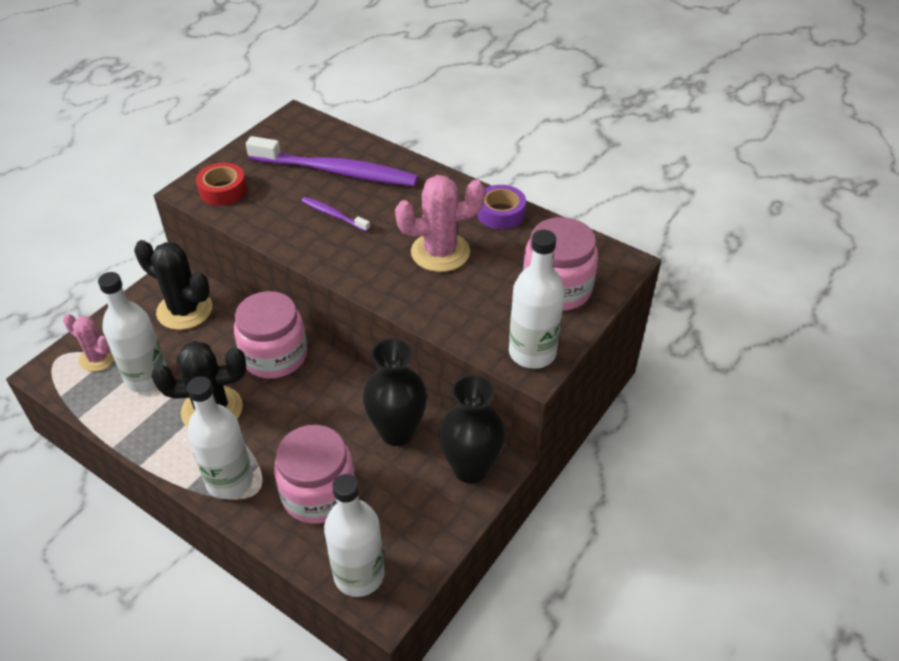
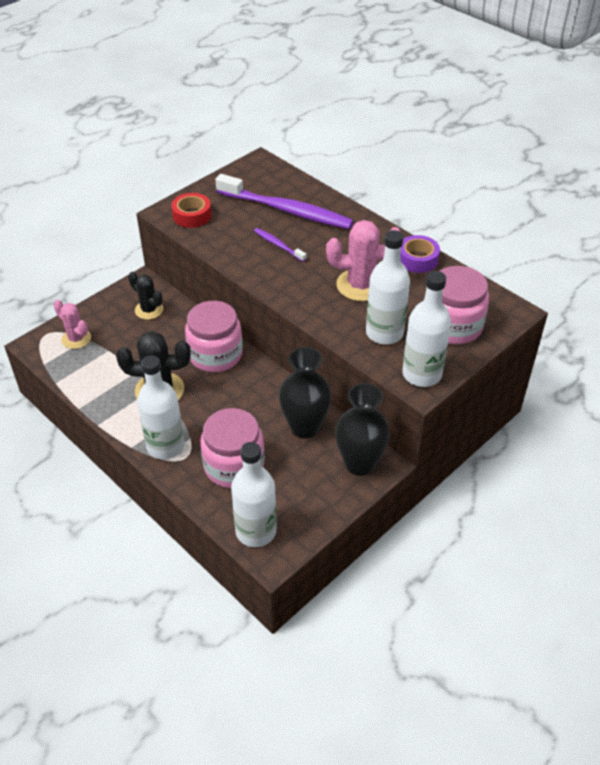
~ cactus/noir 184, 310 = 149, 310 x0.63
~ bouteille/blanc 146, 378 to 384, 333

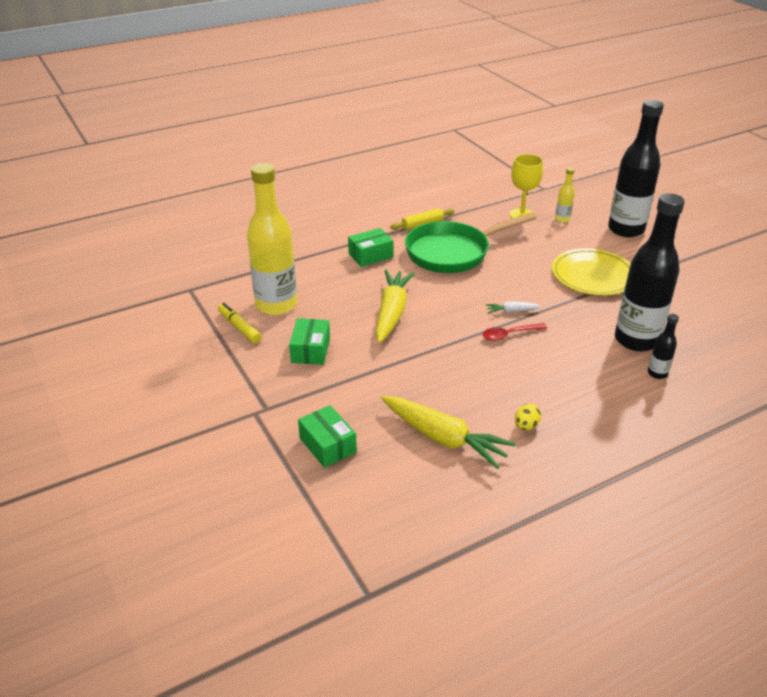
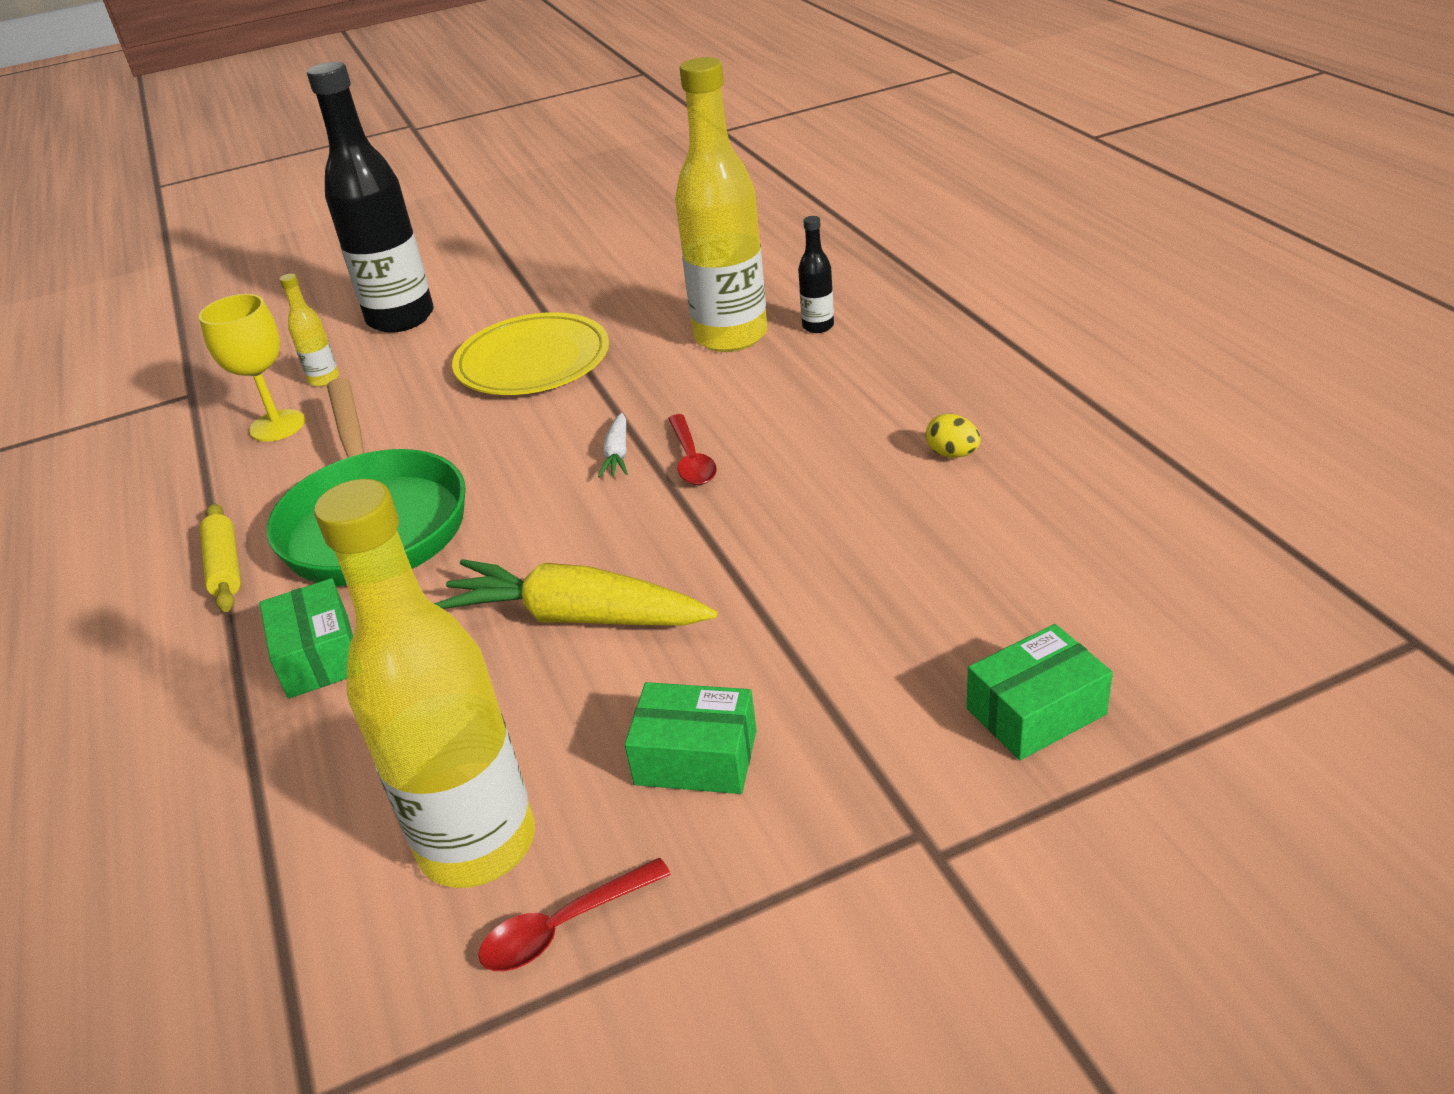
~ bouteille/noir 636, 340 to bouteille/jaune 730, 336
~ feutre/jaune 239, 327 to cuillère/rouge 564, 926
- carotte/jaune 444, 438

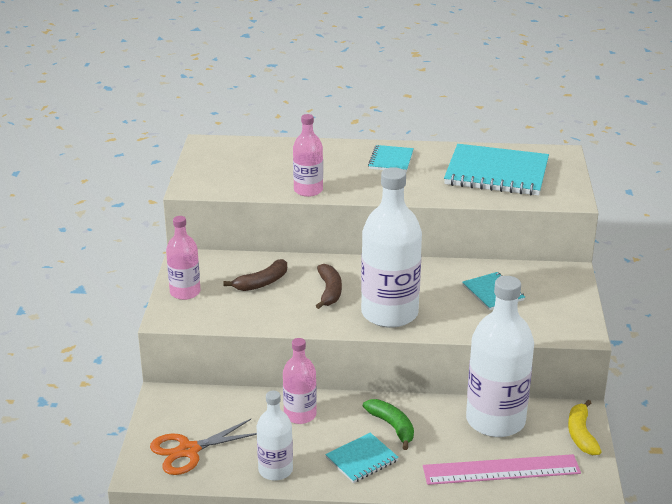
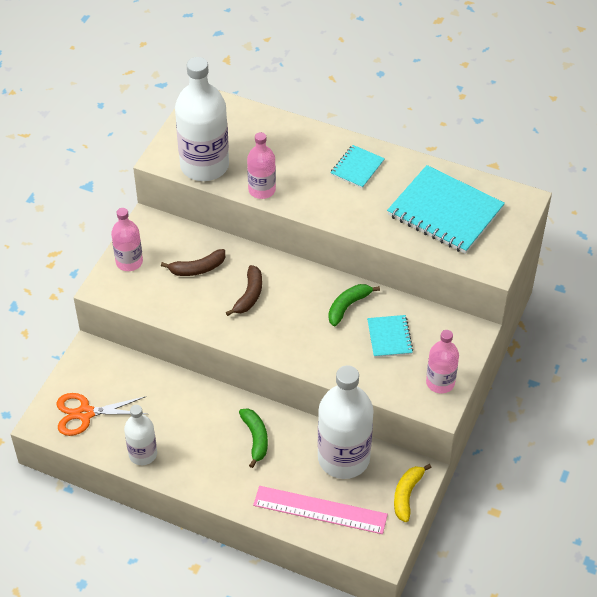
~ bouteille/blanc 389, 313 to 204, 165
~ bouteille/rose 300, 415 to 440, 382
- carnet/turquoise 362, 459
+ banane/vert 348, 306

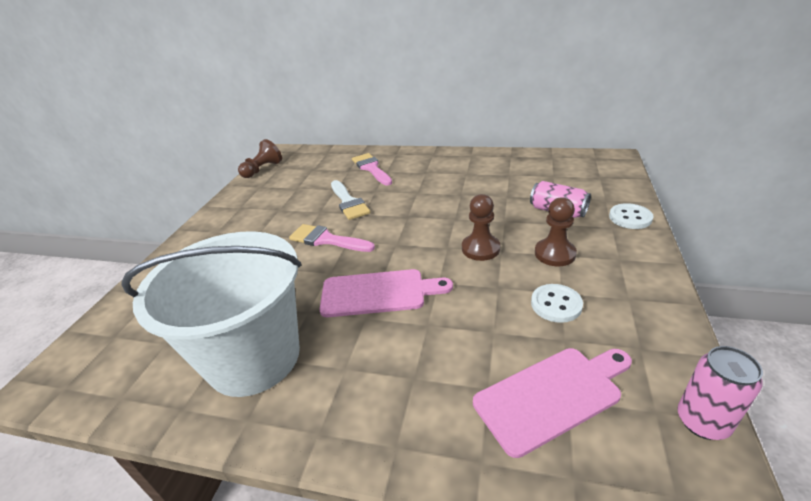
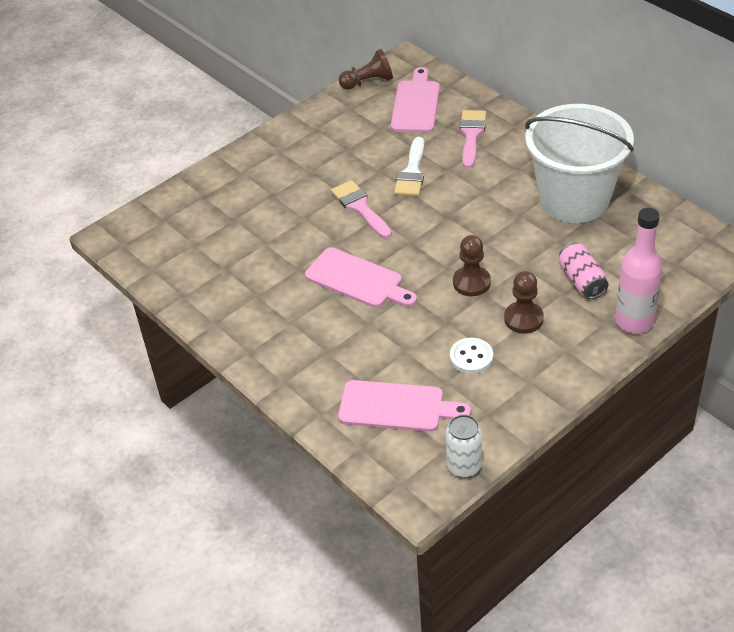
~ bouton/blanc 630, 218 to bouteille/rose 634, 321
~ seau/blanc 254, 357 to 574, 200
~ canette/rose 702, 422 to canette/blanc 464, 466
+ planche à découper/rose 415, 104

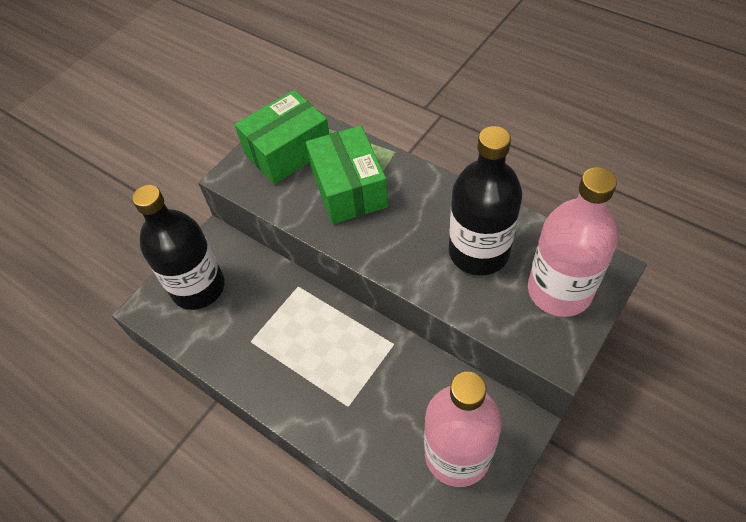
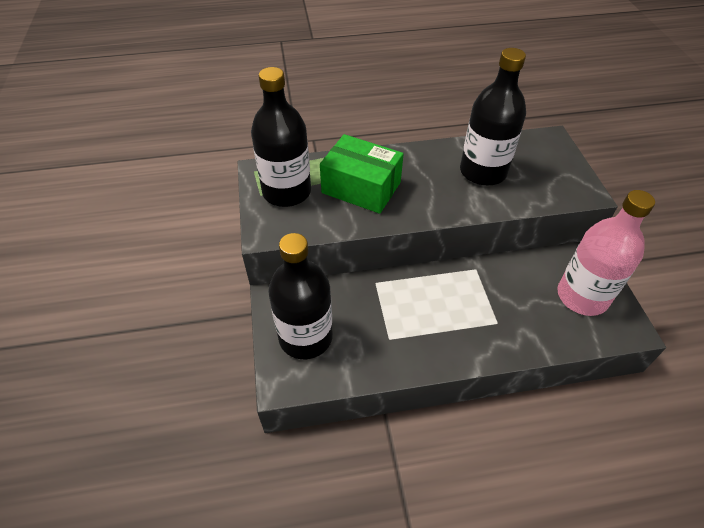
~ boîte/vert 288, 151 to bouteille/noir 287, 192
- bouteille/rose 559, 291

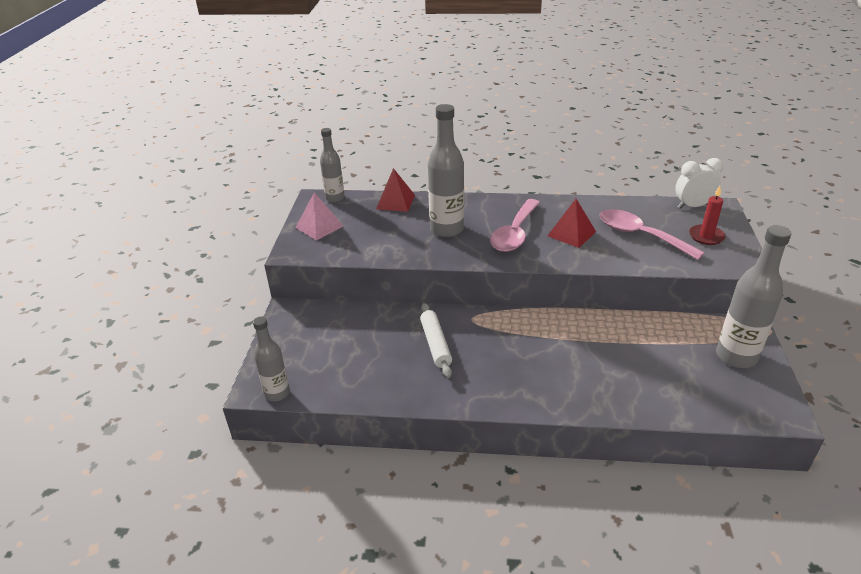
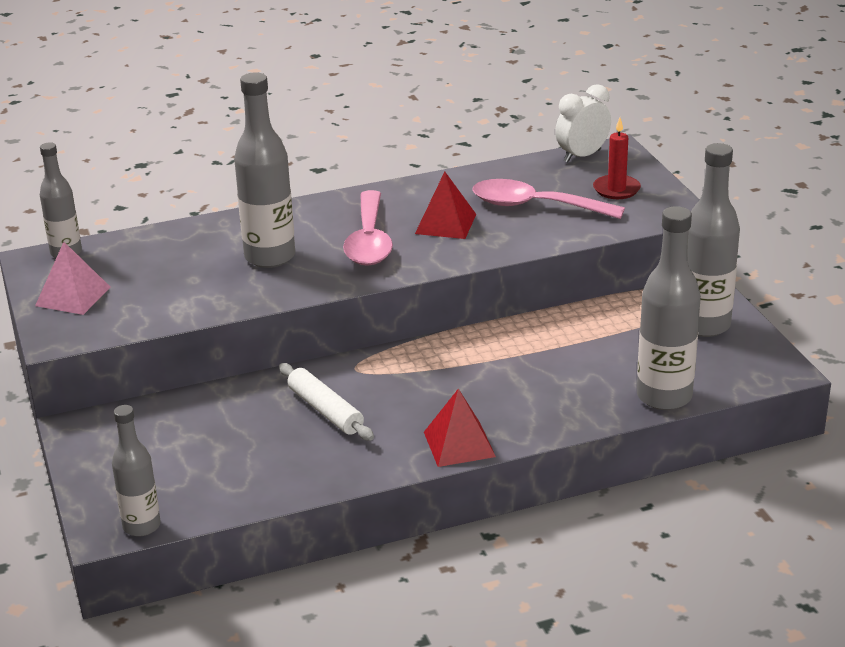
~ pyramide/rouge 395, 201 to 459, 444
+ bouteille/gris 664, 397

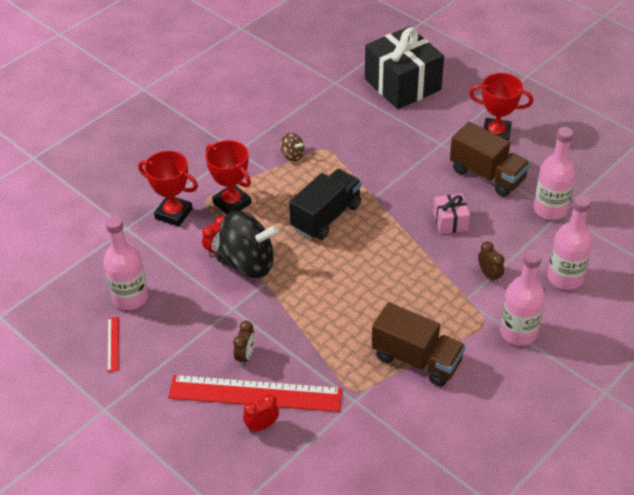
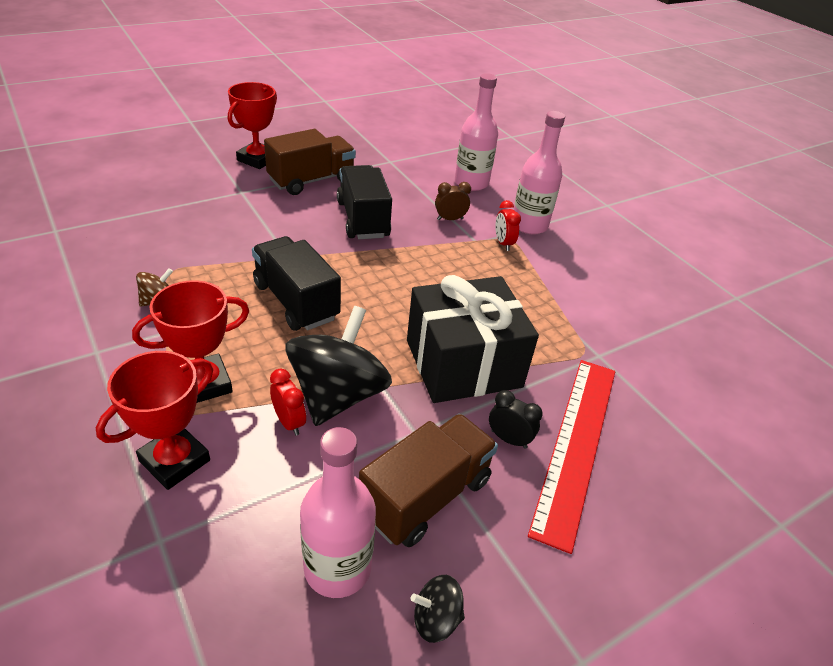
~ cadeau/noir 402, 84 to 463, 363
- bouteille/rose 550, 209
~ cadeau/rose 450, 221 to camion/noir 363, 219
~ camion/marron 416, 359 to 425, 496
~ règle/rouge 113, 344 to toupie/noir 436, 619
~ réveil/marron 245, 356 to réveil/noir 509, 439
~ réveil/rouge 262, 426 to 503, 243

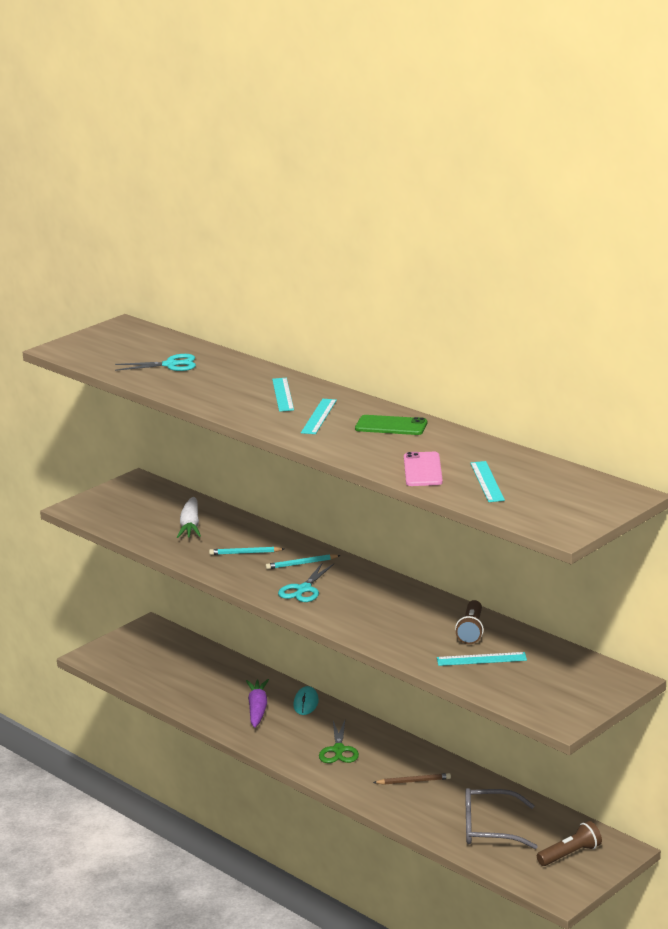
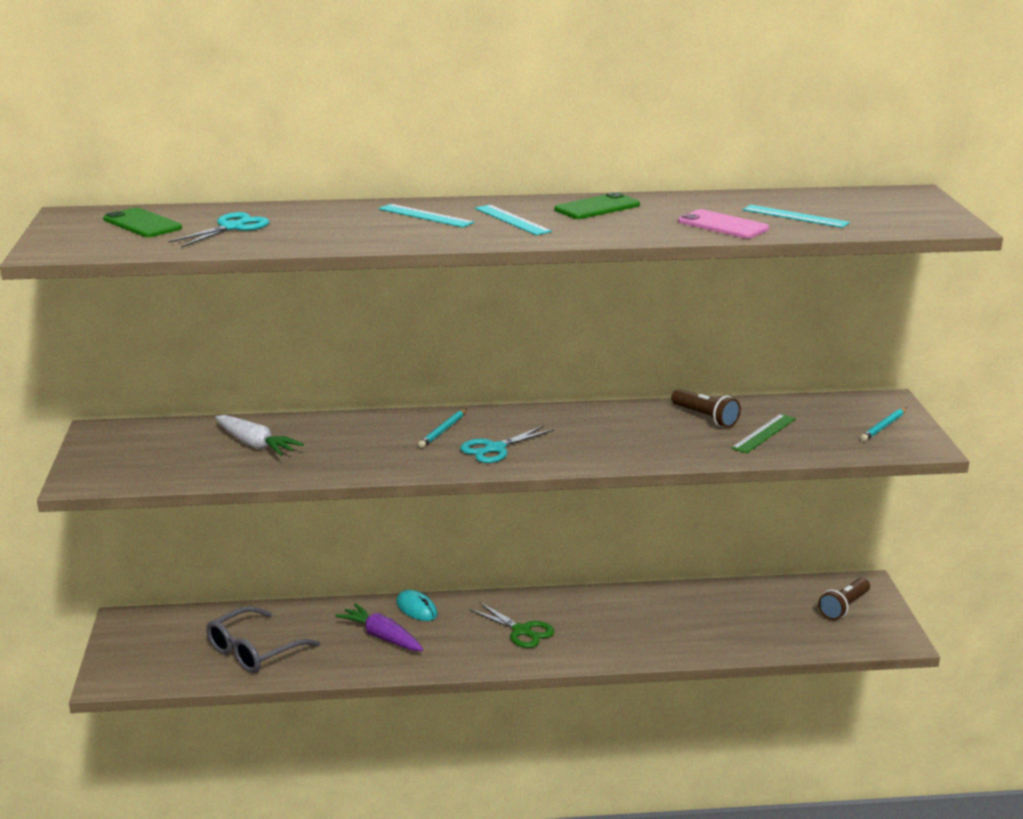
~ crayon/turquoise 245, 553 to 883, 426
~ ciseaux/turquoise 304, 589 = 495, 449 75 degrees clockwise
~ règle/turquoise 481, 659 to règle/vert 764, 433
- crayon/marron 414, 781
~ lunettes/gris 489, 828 to 254, 651
~ lampe de poche/marron 570, 854 = 844, 607 150 degrees counterclockwise
+ téléphone/vert 142, 224

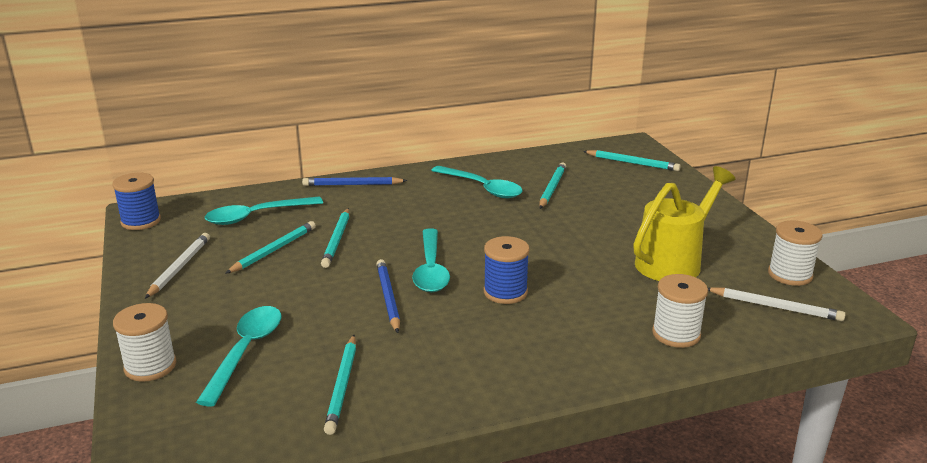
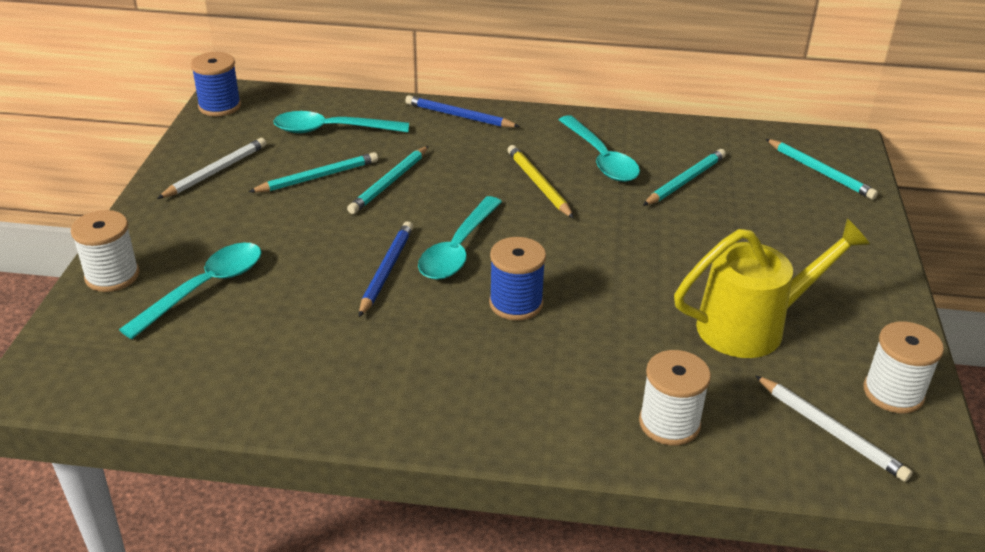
- crayon/turquoise 342, 386
+ crayon/jaune 538, 184

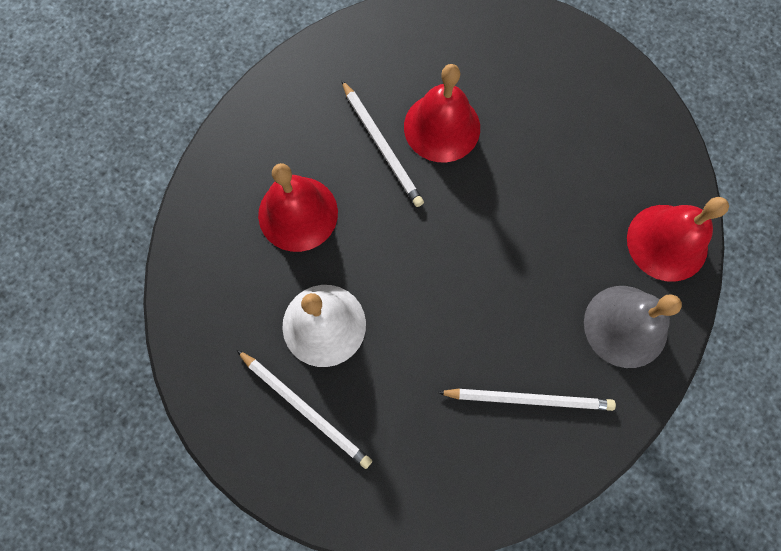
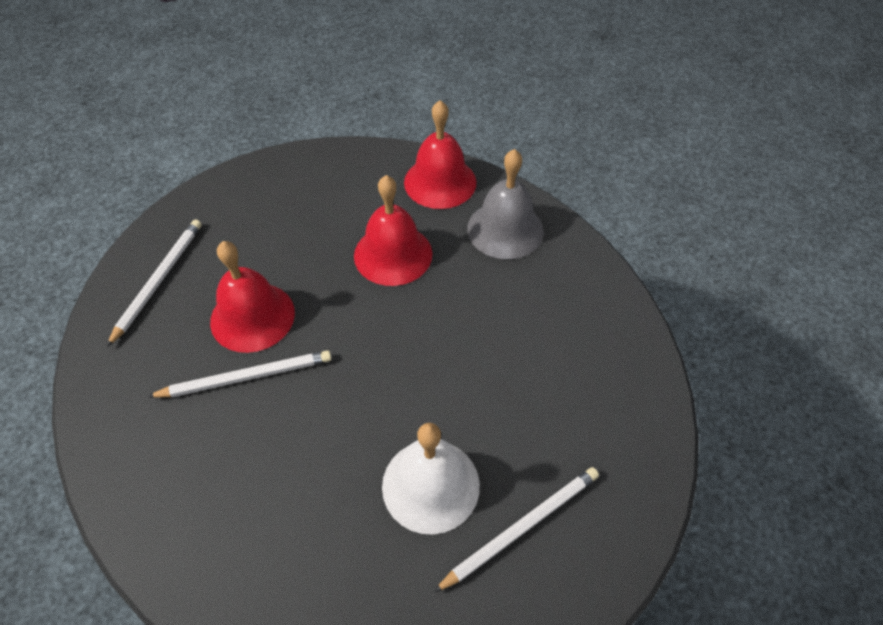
~ cloche/rouge 298, 213 to 393, 254
~ crayon/blanc 529, 399 to 159, 280

